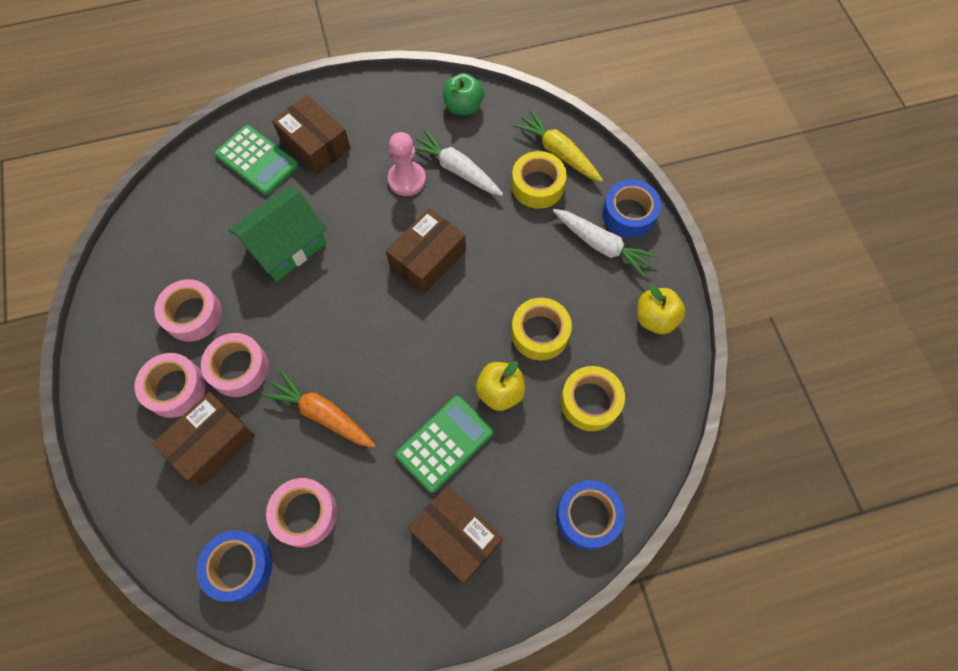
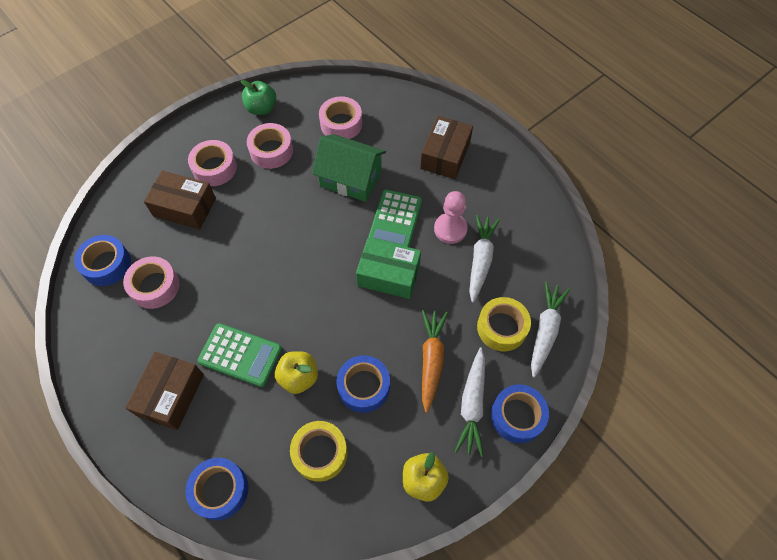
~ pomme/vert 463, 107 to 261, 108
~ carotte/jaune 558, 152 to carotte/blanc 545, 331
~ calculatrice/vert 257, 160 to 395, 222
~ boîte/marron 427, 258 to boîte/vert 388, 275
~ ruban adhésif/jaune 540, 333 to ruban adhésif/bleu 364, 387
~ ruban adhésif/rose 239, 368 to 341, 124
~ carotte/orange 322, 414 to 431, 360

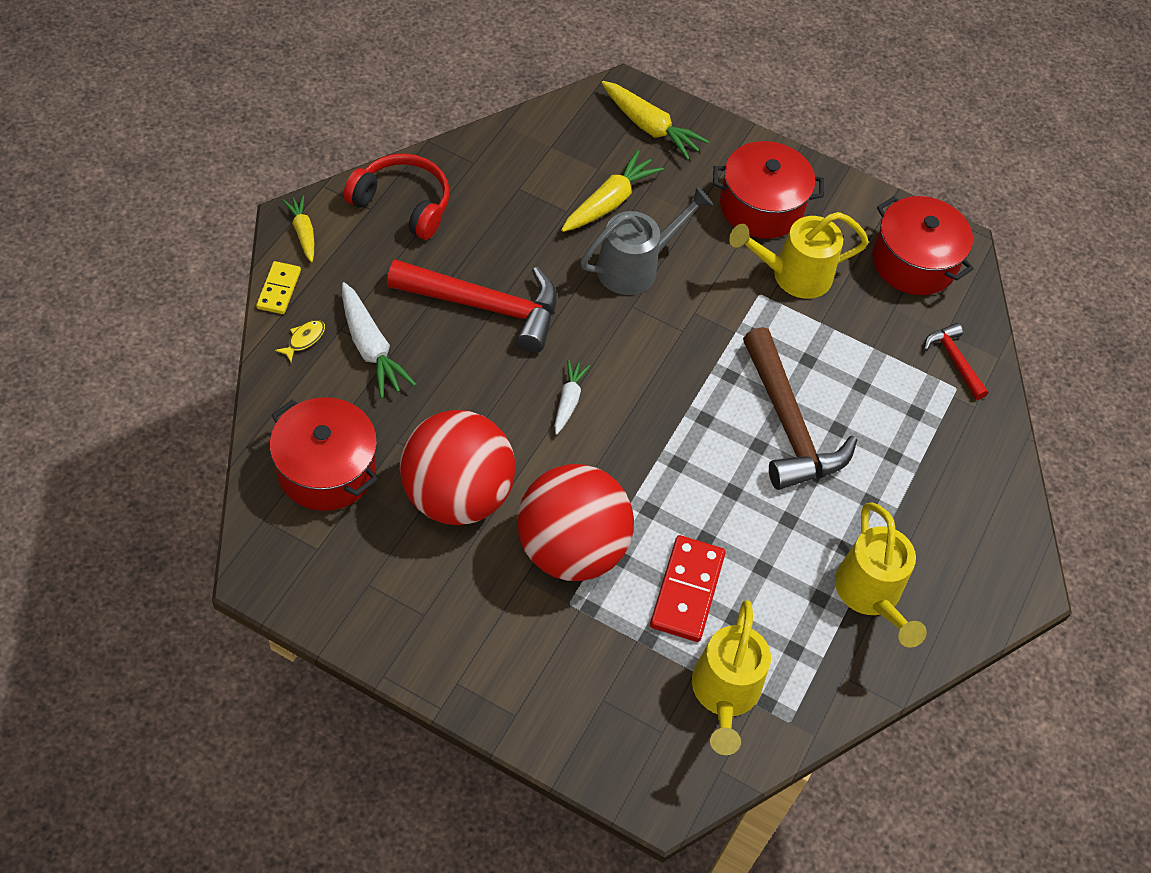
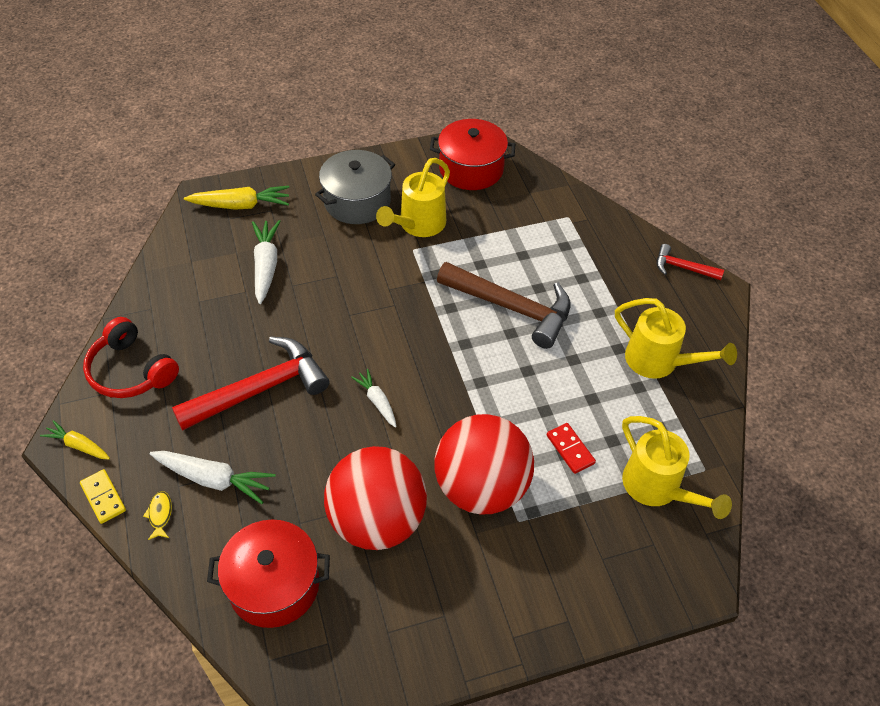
~ marmite/rouge 761, 206 to marmite/gris 357, 201
~ carotte/jaune 610, 201 to carotte/blanc 266, 265
~ casque audio/rouge 403, 204 = 131, 371 120 degrees counterclockwise
- arrosoir/gris 636, 266
~ marteau/rouge 954, 360 to 682, 268
~ domino/rouge 687, 590 = 570, 449 x0.61

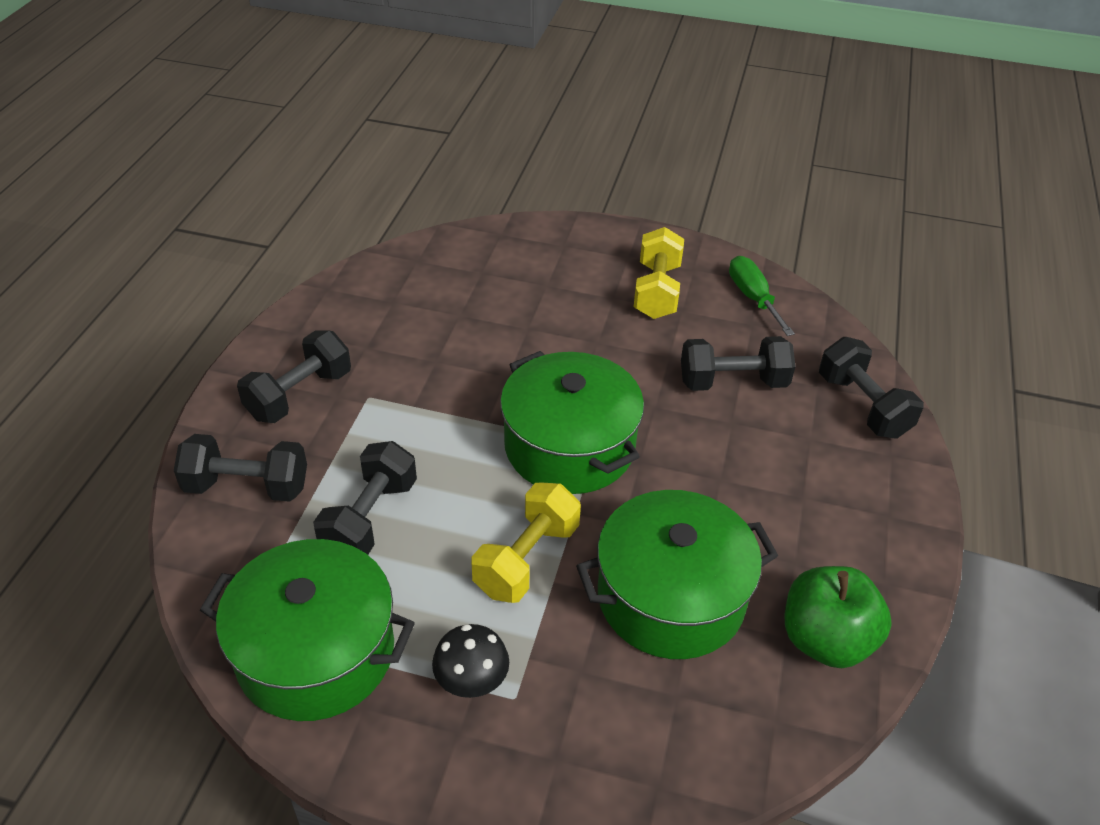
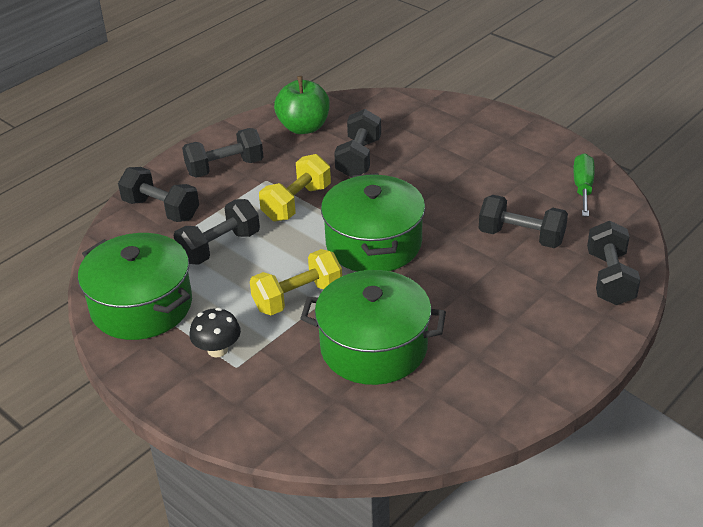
~ haltère/jaune 656, 291 to 296, 203
~ pomme/vert 826, 640 to 304, 127
+ haltère/noir 358, 158

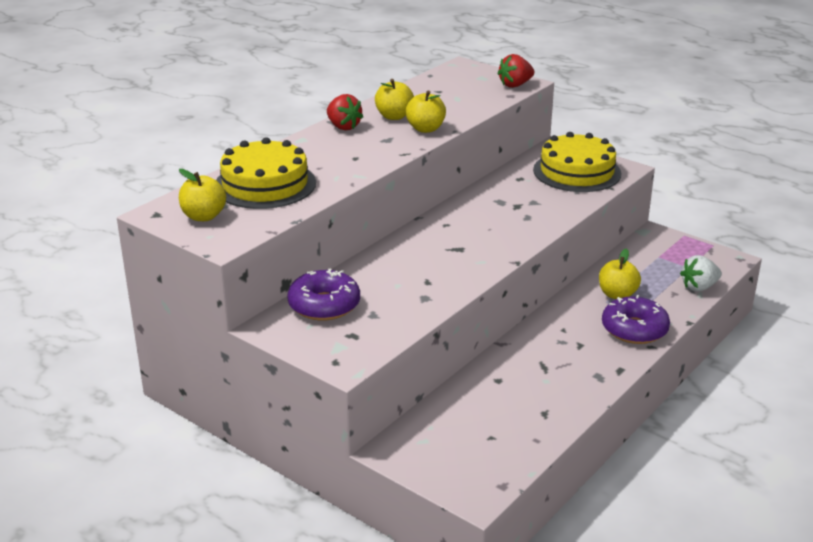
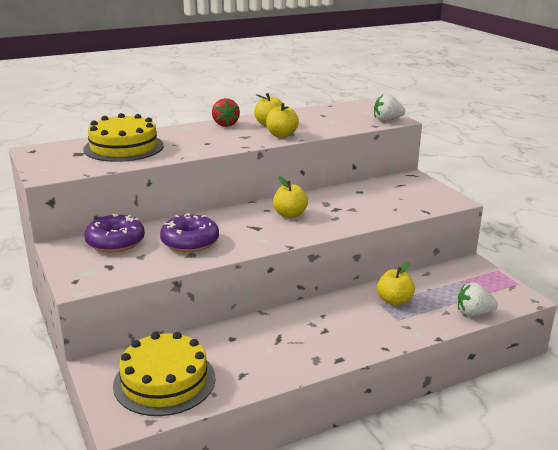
~ fraise/rouge 515, 85 to fraise/blanc 387, 120
~ gâteau/jaune 577, 172 to 164, 381
~ pomme/jaune 203, 216 to 289, 214
~ beignet/violet 634, 329 to 190, 242

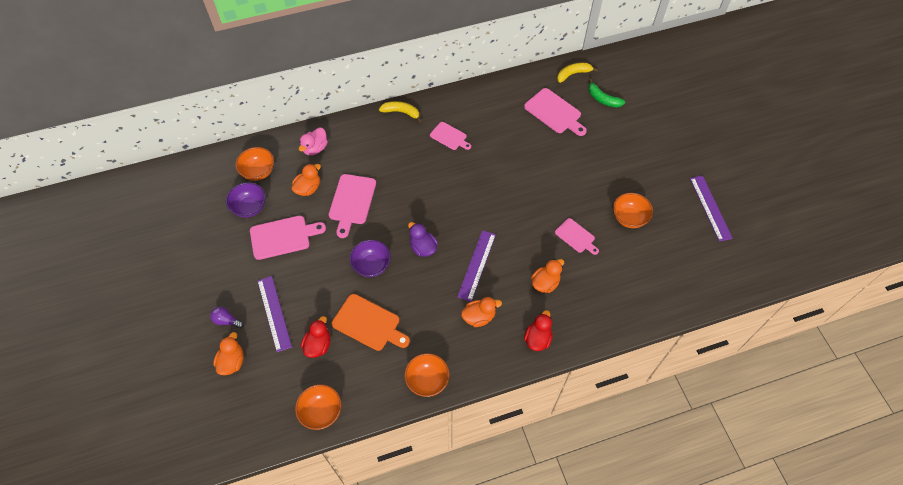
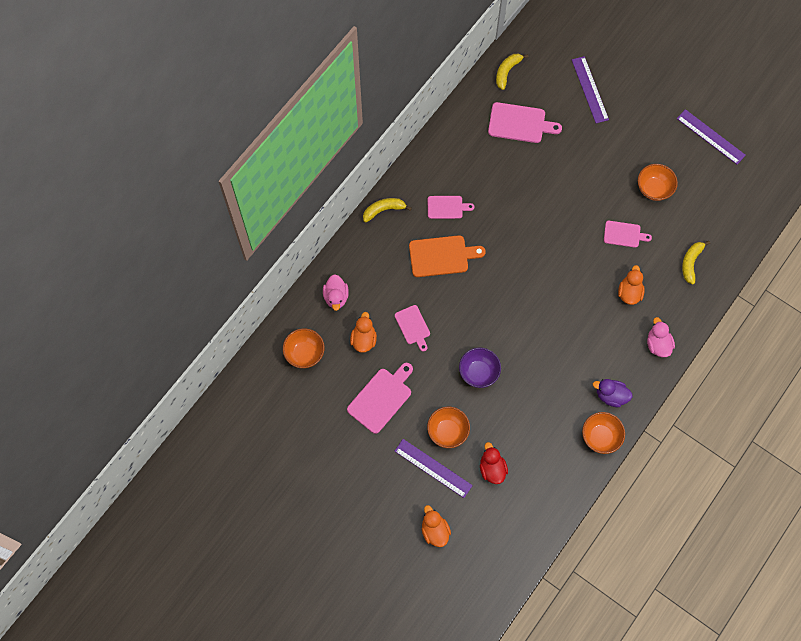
- banane/vert 603, 99
~ planche à découper/rose 352, 202 = 413, 326 x0.63
- bol/violet 250, 208
~ canard/violet 423, 248 to 611, 396
~ règle/violet 477, 265 to 590, 89
~ planche à découper/orange 368, 324 to 441, 256
- canard/orange 479, 317
- ampoule/violet 227, 321
~ canard/rouge 537, 339 to canard/rose 658, 344
~ bol/orange 321, 412 to 447, 431
+ banane/jaune 691, 263

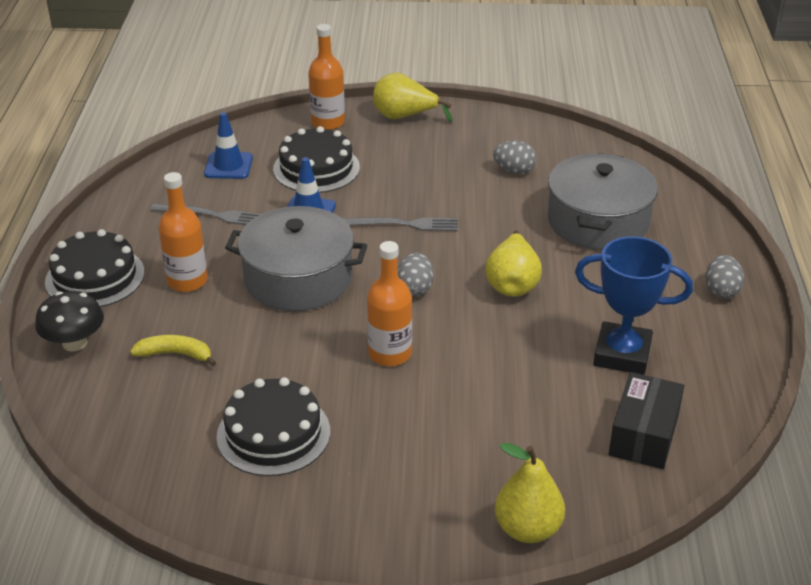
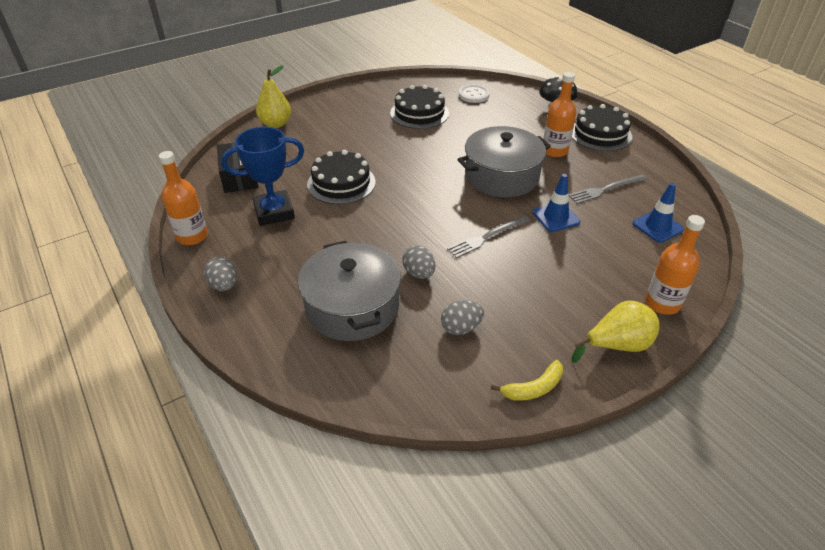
~ gâteau/noir 316, 168 to 341, 183
- poire/jaune 512, 284
~ bouteille/orange 390, 353 to 192, 236
~ œuf/gris 415, 288 to 419, 273
~ banane/jaune 175, 354 to 533, 388
+ bouton/blanc 473, 95

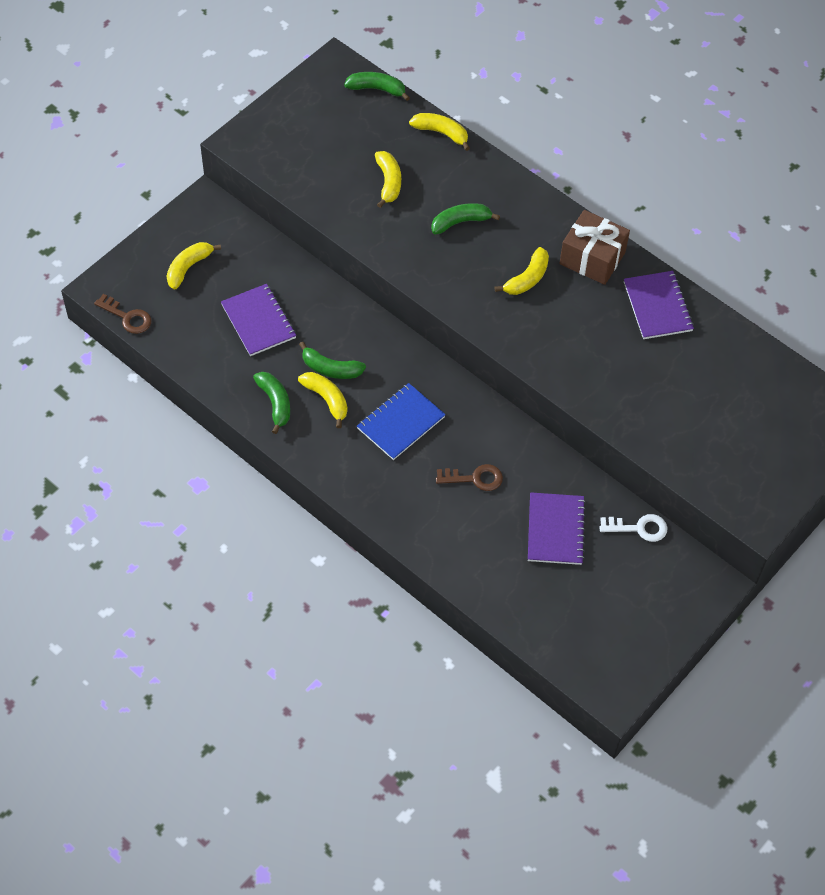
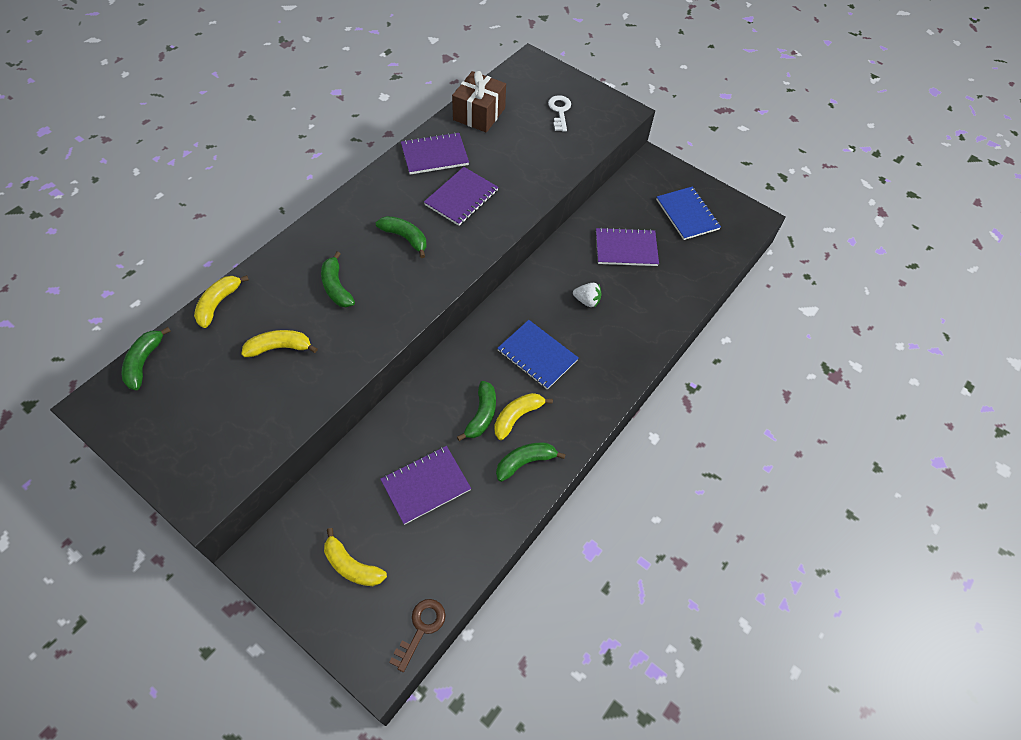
~ cadeau/marron 592, 258 to 479, 114
~ banane/jaune 527, 278 to banane/vert 405, 238
~ clé/marron 474, 478 to fraise/blanc 587, 301
~ clé/blanc 639, 528 to 559, 111
+ carnet/violet 461, 198
+ carnet/bleu 687, 214

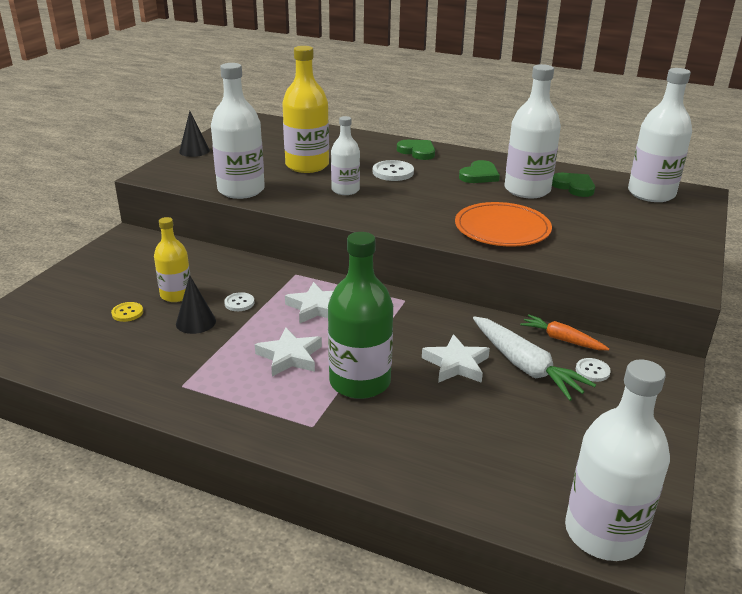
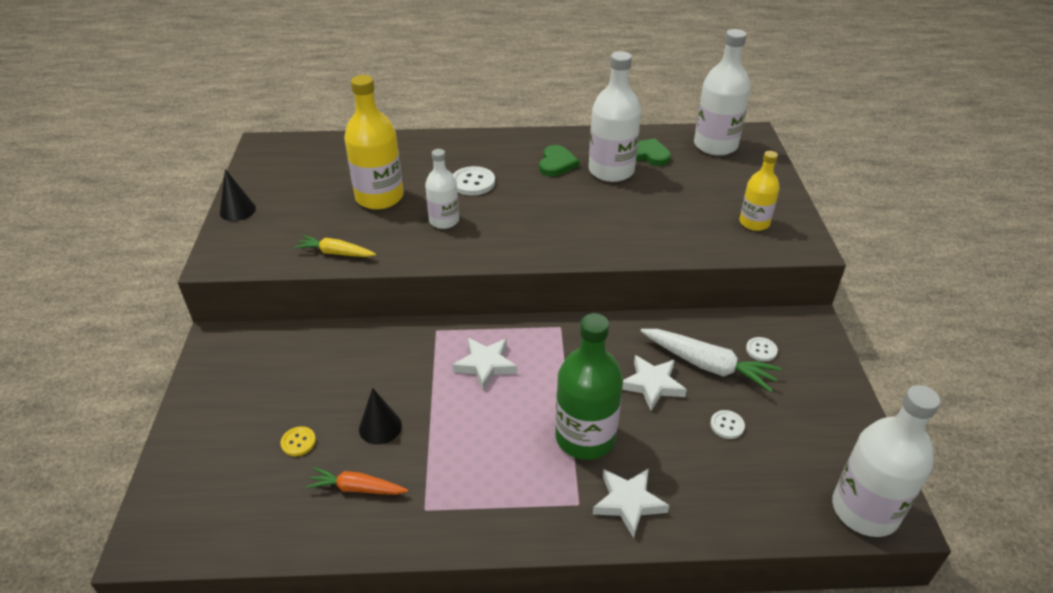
~ bouteille/blanc 241, 190 to carotte/jaune 336, 253
- cœur/vert 417, 152
- assiette/orange 502, 228
~ bouteille/jaune 176, 295 to 754, 223
~ bouton/blanc 239, 303 to 727, 425
~ carotte/orange 562, 339 to 357, 488
~ étoile/blanc 290, 356 to 628, 503

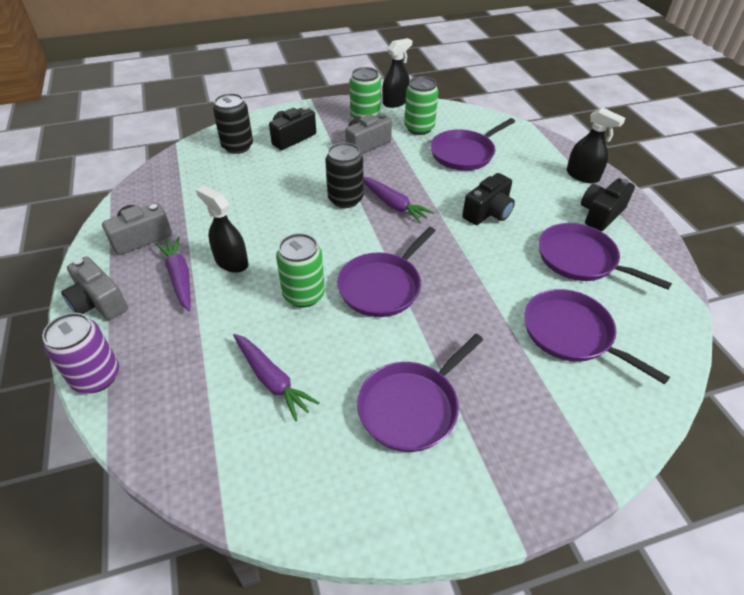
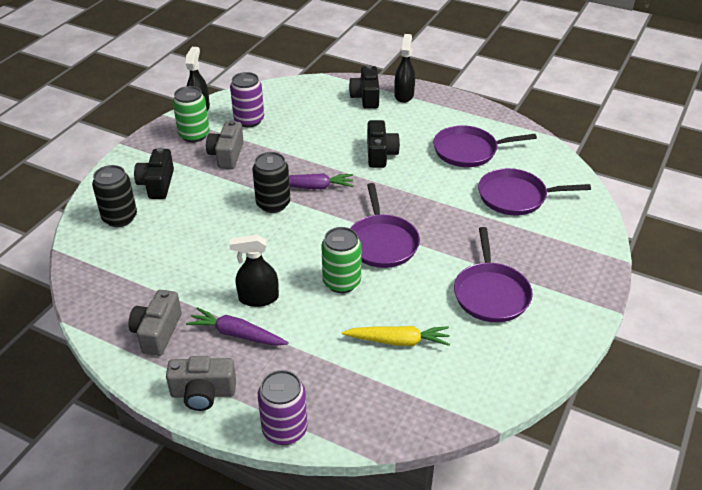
~ canette/vert 419, 128 to canette/violet 249, 120
~ vaporisateur/noir 582, 176 = 404, 95 75 degrees counterclockwise
- poêle/violet 464, 153
~ appareil photo/noir 600, 214 to 366, 97
~ carotte/violet 272, 380 to carotte/jaune 398, 341

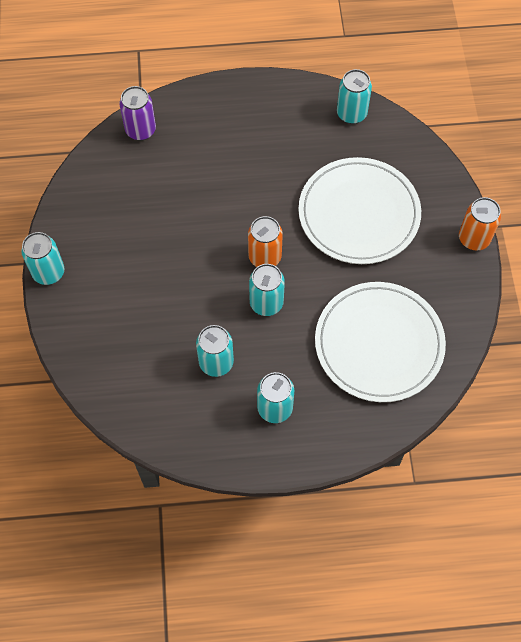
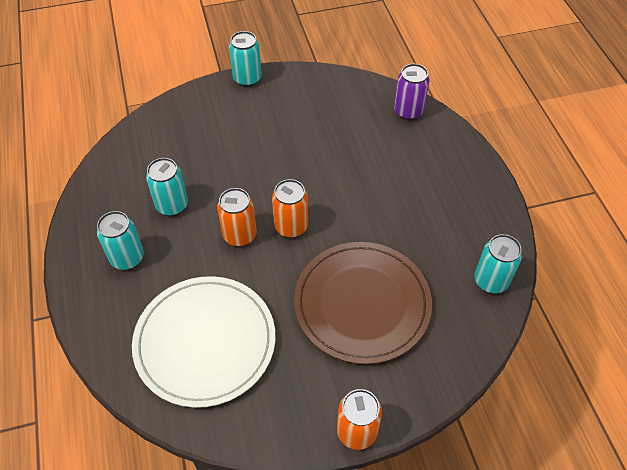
~ assiette/blanc 359, 213 to assiette/marron 362, 304
~ canette/turquoise 266, 303 to canette/orange 239, 235

